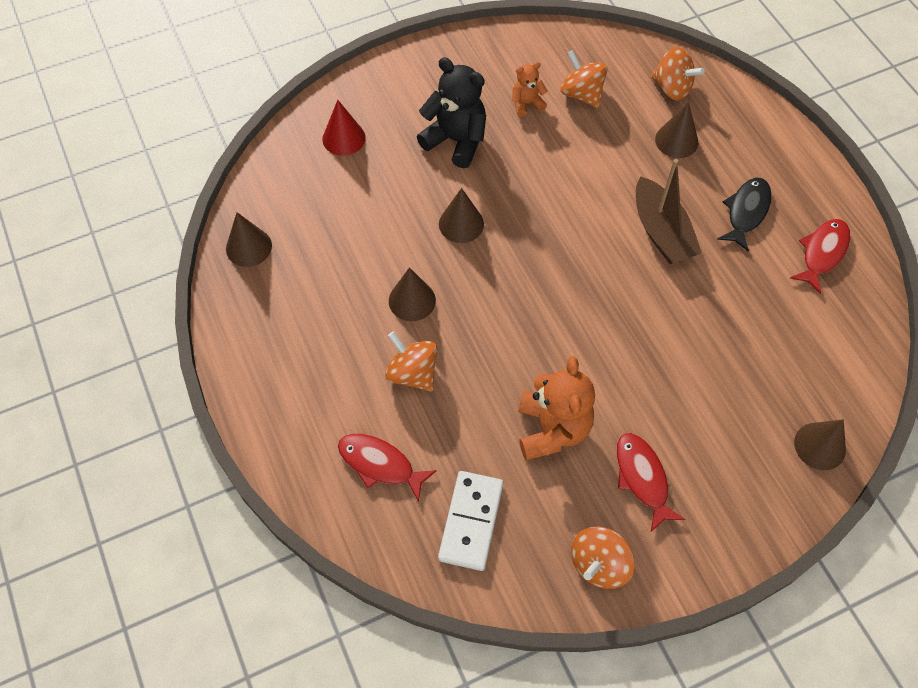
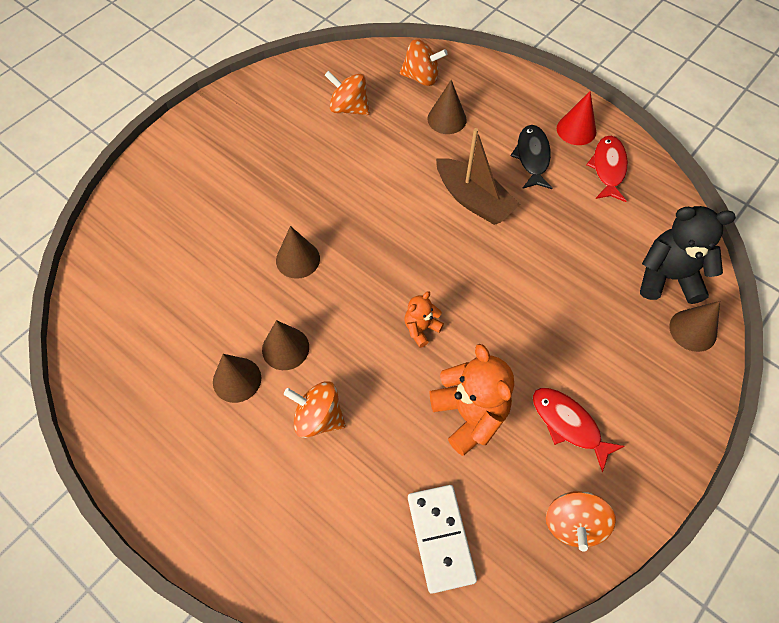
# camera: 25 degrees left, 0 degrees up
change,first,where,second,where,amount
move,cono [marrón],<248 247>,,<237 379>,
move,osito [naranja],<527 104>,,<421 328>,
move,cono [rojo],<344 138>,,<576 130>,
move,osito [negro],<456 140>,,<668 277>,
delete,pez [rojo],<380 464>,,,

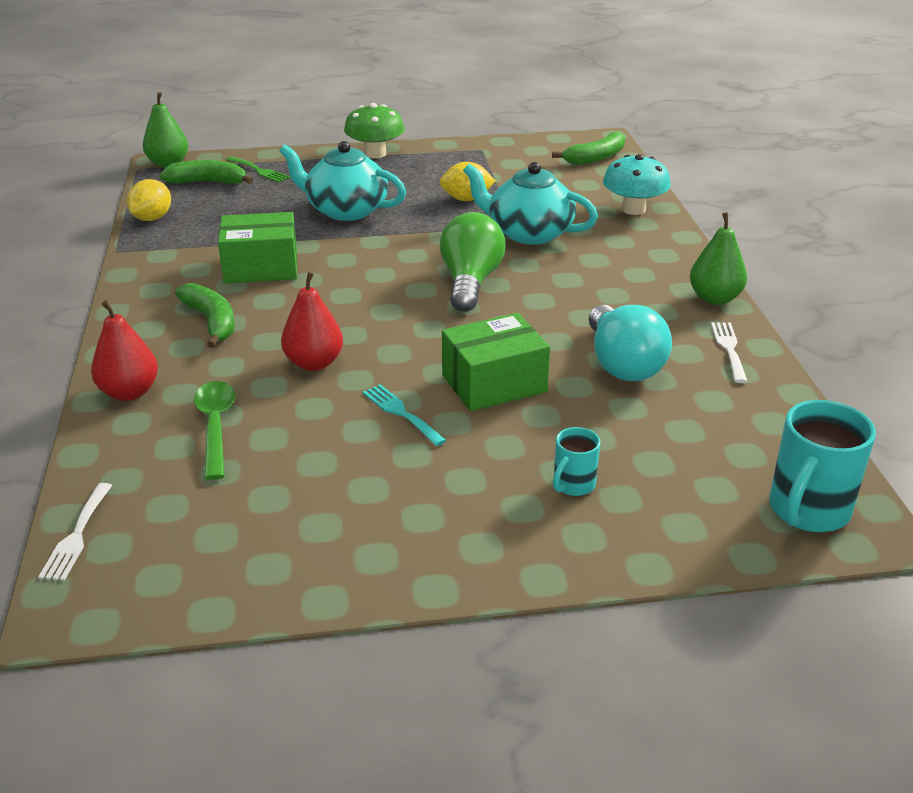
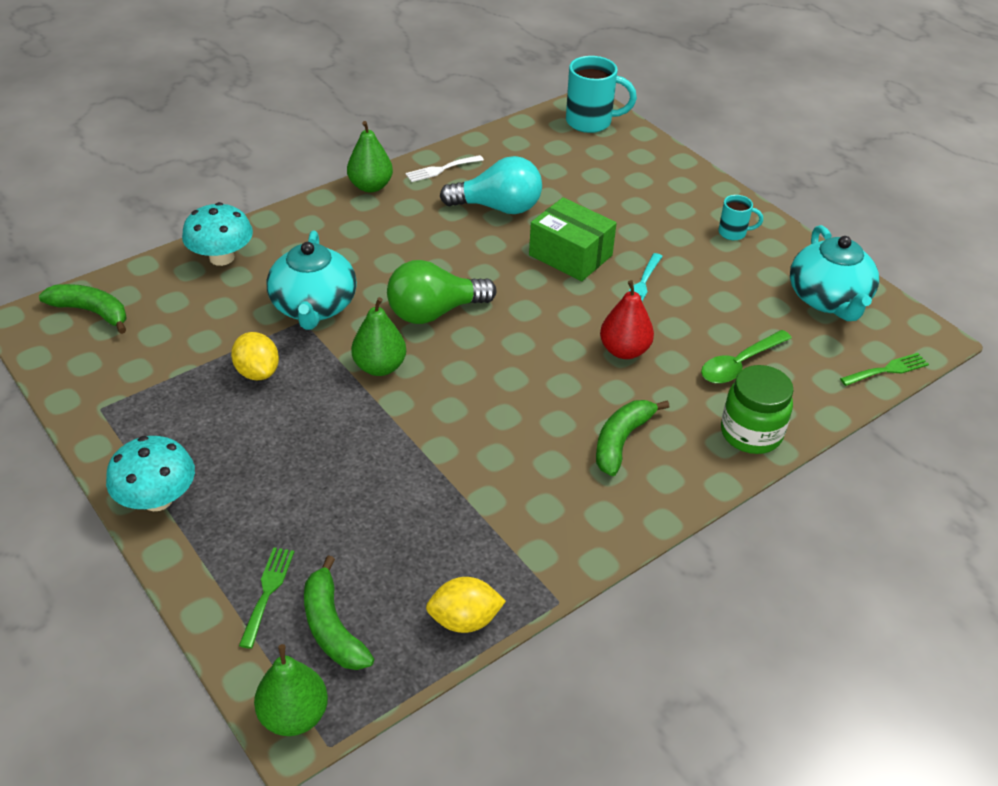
# camera: 120 degrees left, 10 degrees up
change,first,where,second,where,amount
recolor,seta [verde],<375 154>,seta [turquesa],<157 499>,
insert,,,pera [verde],<380 367>,
rotate,bombilla [turquesa],<622 364>,,<498 207>,45 degrees clockwise
move,taza [turquesa],<573 485>,,<733 233>,
replace,pera [rojo],<129 392>,tarro [verde],<751 433>,
move,tetera [turquesa],<345 210>,,<828 299>,
recolor,tenedor [blanco],<76 536>,tenedor [verde],<887 370>,
delete,caja [verde],<261 267>,,,

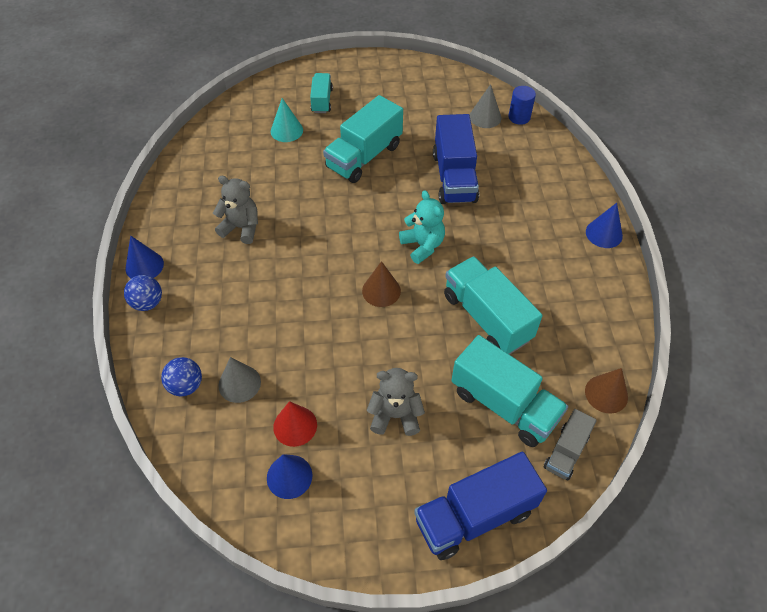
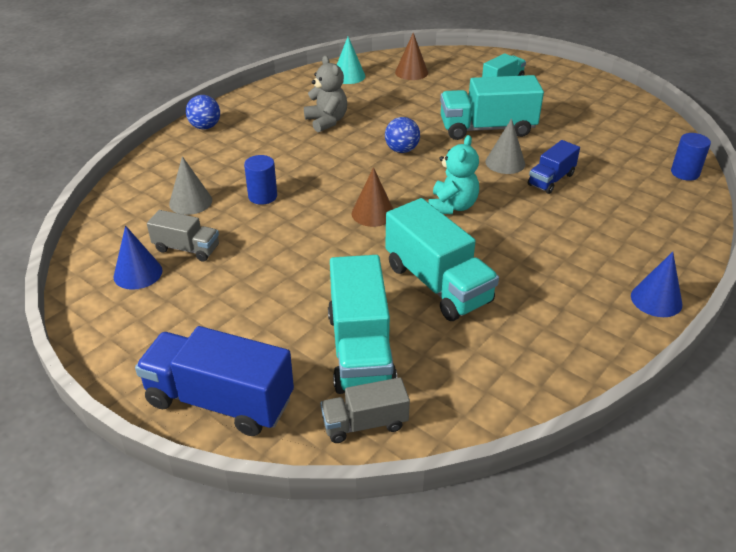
# camera: 45 degrees right, 15 degrees down
change,first,where,second,where,amount
replace,cono [rojo],<295 426>,camión [gris],<186 248>,
insert,,,cilindro [azul],<262 196>,
move,cono [turquesa],<286 130>,,<348 76>,
move,pelota [azul],<186 385>,,<401 150>,
rotate,camión [turquesa],<487 317>,,<437 284>,135 degrees clockwise
move,cono [marrón],<606 394>,,<411 72>,
move,cono [gris],<485 117>,,<505 163>,
resize,camión [azul],<454 177>,,<551 180>,x0.56
delete,cono [azul],<144 266>,,,
delete,osito [gris],<395 415>,,,

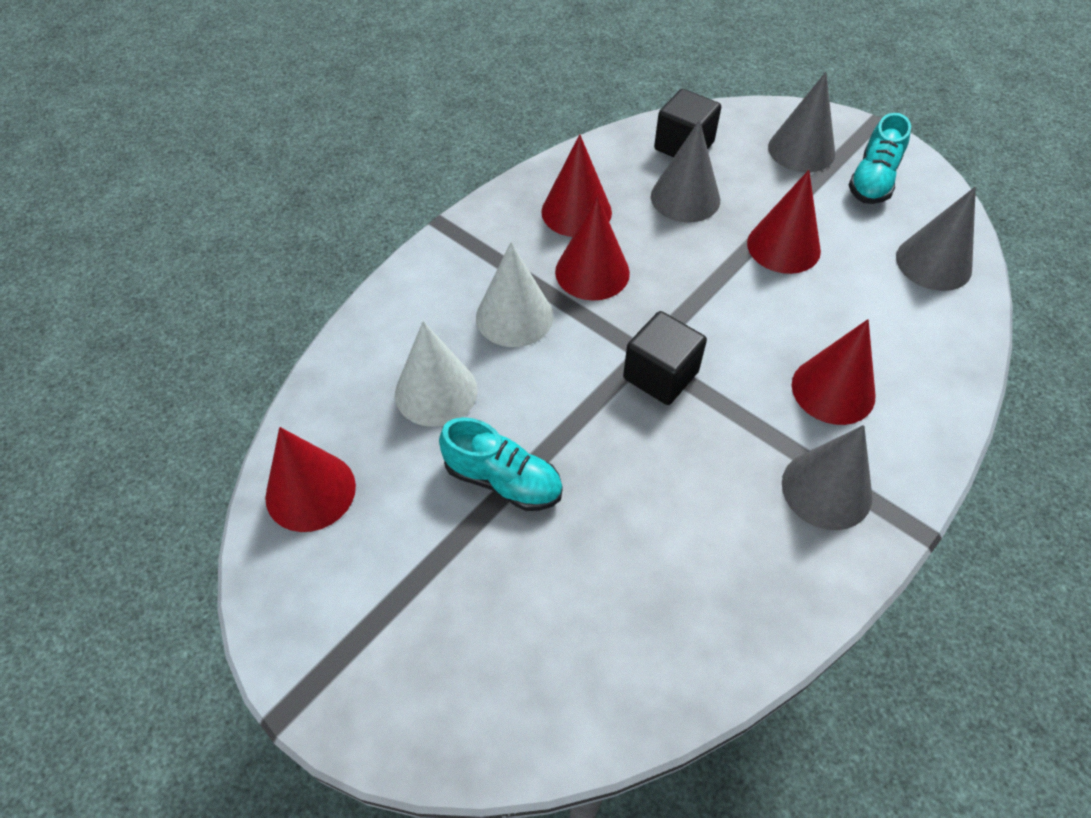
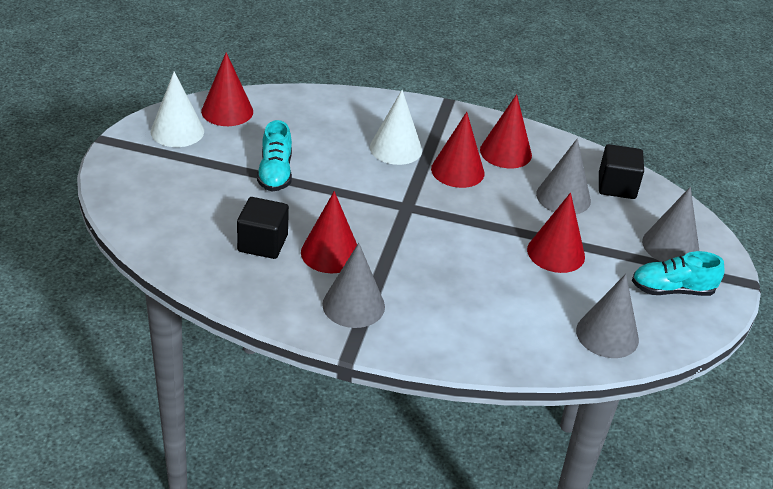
# camera: 60 degrees right, 15 degrees down
change,first,where,second,where,amount
move,cono [blanco],<436 392>,,<177 131>,
move,cubo [negro],<660 375>,,<262 243>,
move,cono [rojo],<833 390>,,<330 253>,

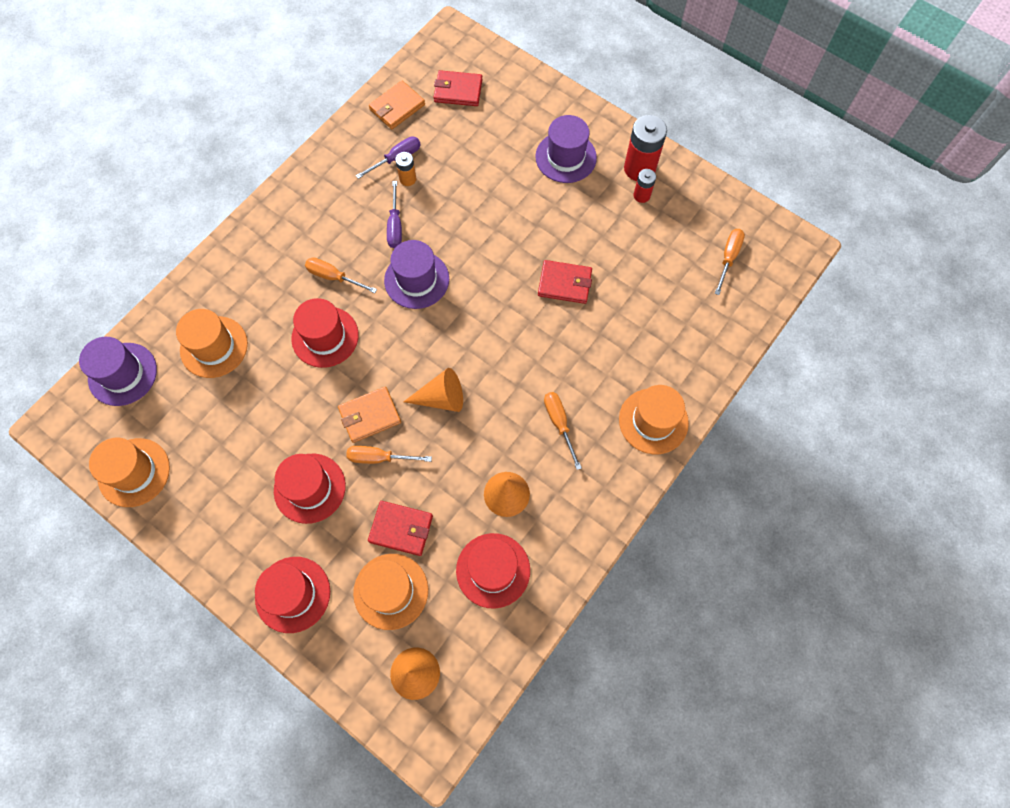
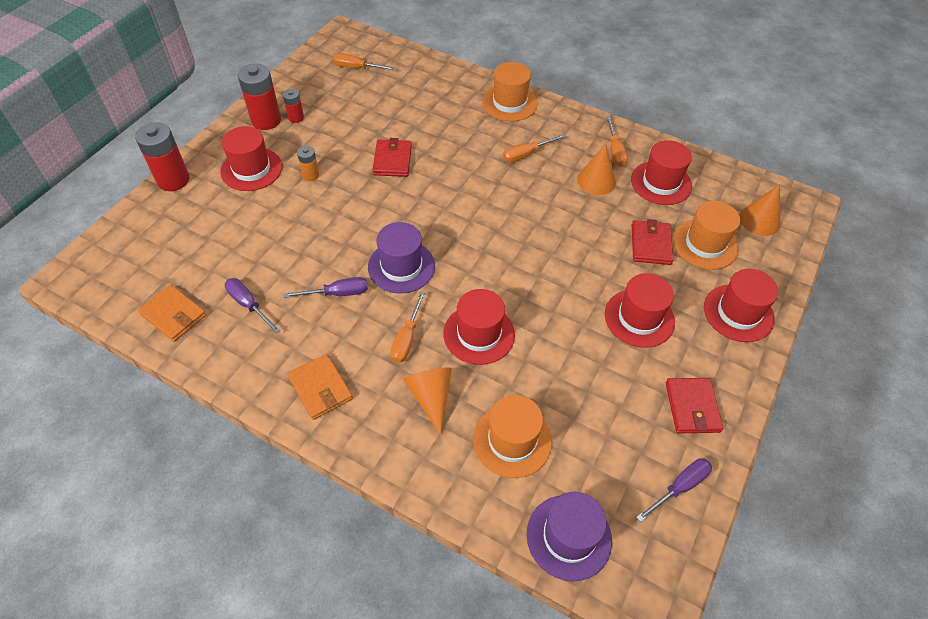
# camera: 100 degrees left, 15 degrees down
change,first,where,second,where,amount
insert,,,pila [rojo],<173 180>,
recolor,sombrero [morado],<566 157>,sombrero [rojo],<251 169>,
move,cartera [naranja],<370 415>,,<320 388>,
move,pila [naranja],<408 179>,,<310 175>,
move,cono [naranja],<441 398>,,<431 397>,
move,destornillador [naranja],<379 458>,,<614 151>,
replace,sombrero [naranja],<134 472>,destornillador [morado],<679 487>,
move,cartera [rojo],<458 91>,,<692 407>,

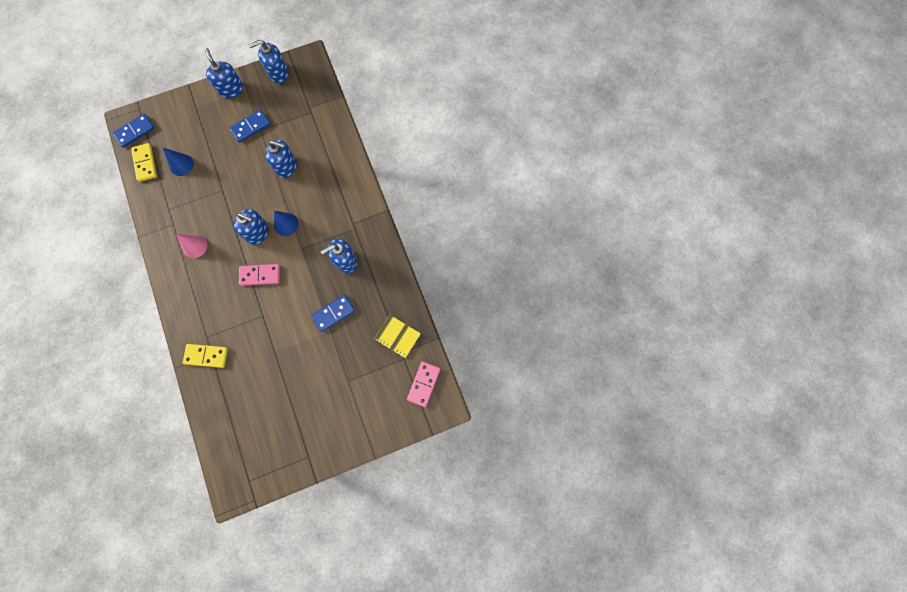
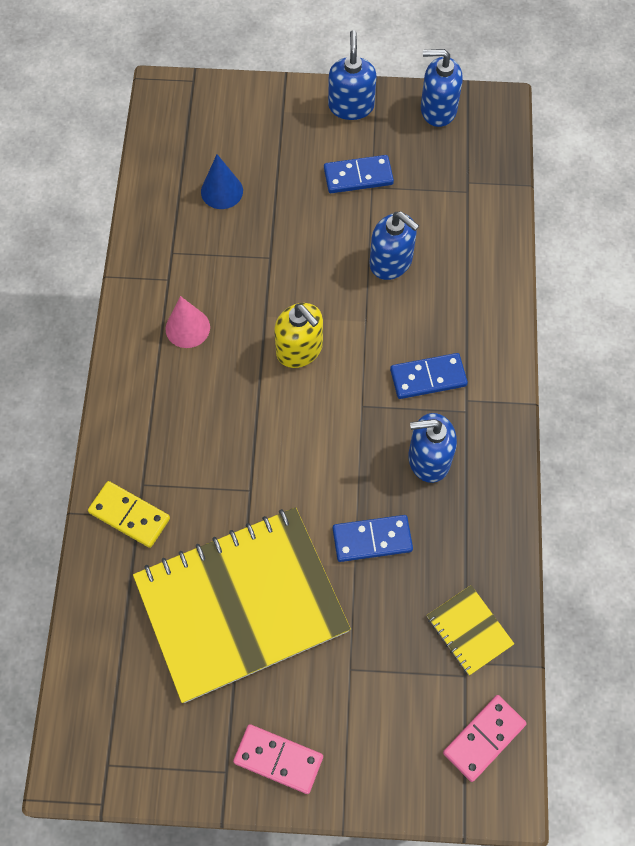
# camera: 25 degrees right, 10 degrees down
change,first,where,second,where,amount
insert,,,cuaderno [amarillo],<241 604>,
move,ficha de dominó [rosa],<260 275>,,<278 759>,
recolor,dispensador de jabón [azul],<258 232>,dispensador de jabón [amarillo],<299 349>,
move,ficha de dominó [azul],<135 131>,,<428 378>,
delete,ficha de dominó [amarillo],<145 163>,,,
delete,cono [azul],<286 224>,,,

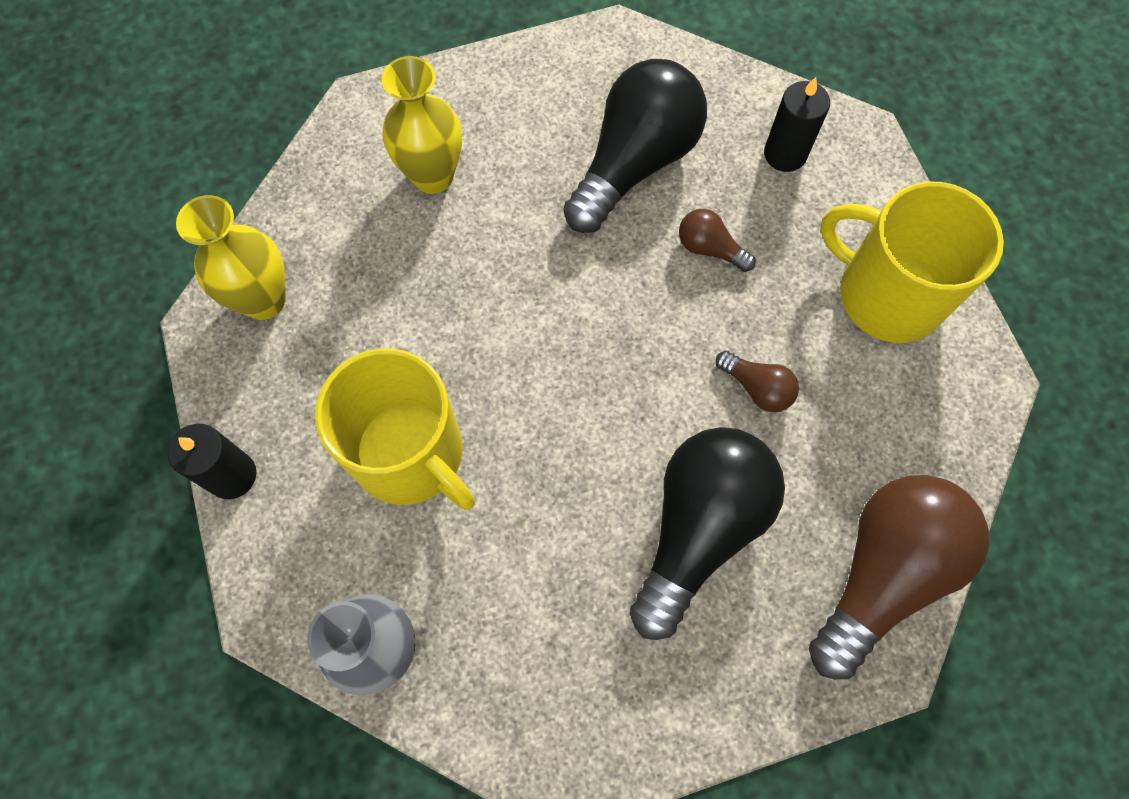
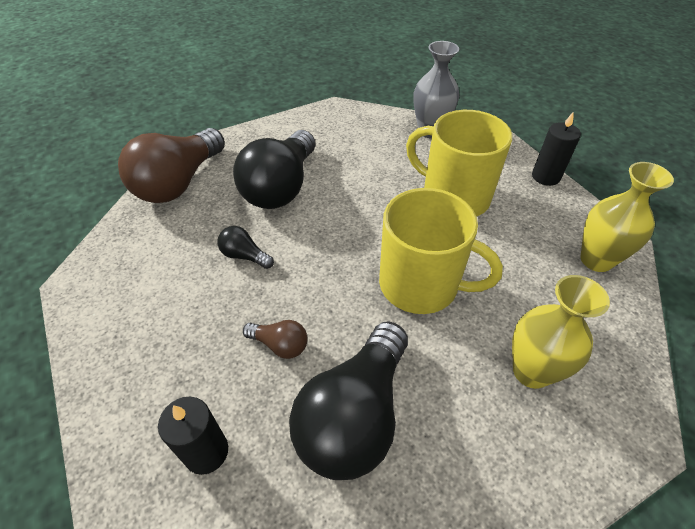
# camera: 170 degrees right, 20 degrees down
change,first,where,second,where,amount
recolor,bombilla [marrón],<757 388>,bombilla [negro],<245 256>,
move,taza [amarillo],<887 295>,,<420 285>,

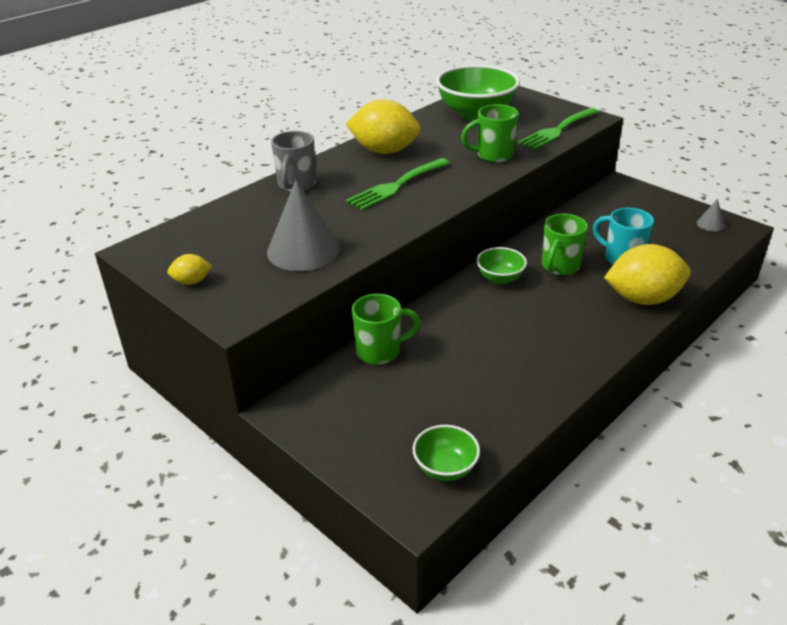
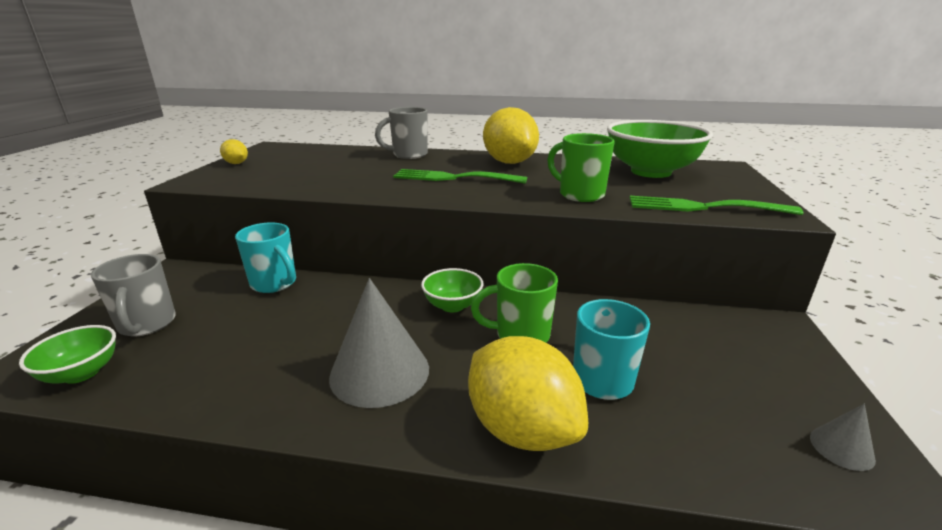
# camera: 55 degrees right, 10 degrees down
change,first,where,second,where,amount
insert,,,taza [gris],<147 325>,
recolor,taza [verde],<380 351>,taza [turquesa],<274 284>,
move,cono [gris],<303 250>,,<379 372>,

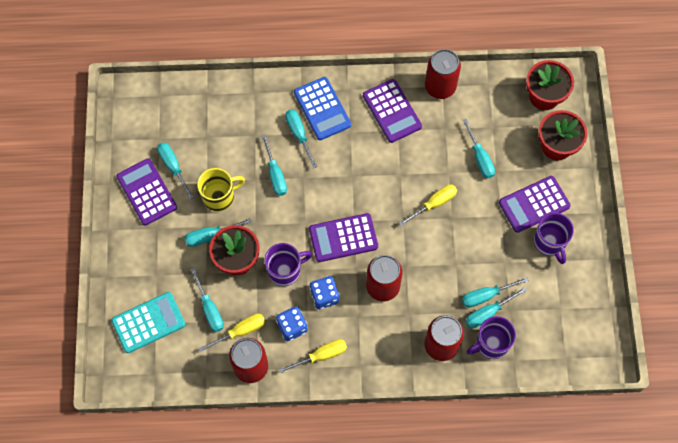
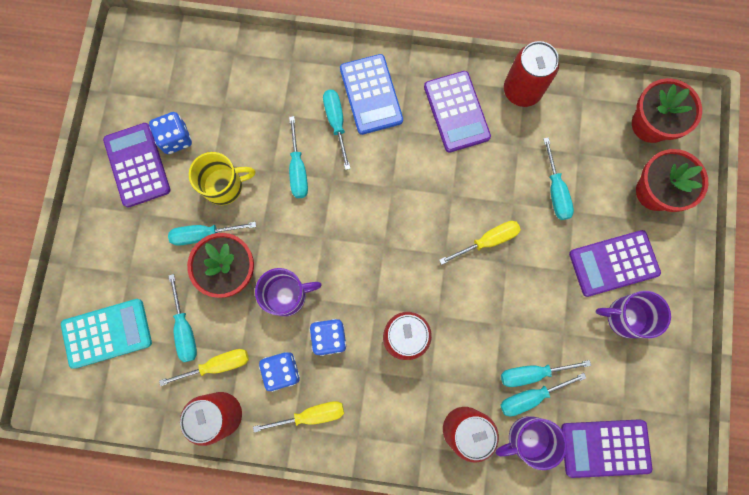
# camera: 10 degrees right, 10 degrees up
change,first,where,second,where,amount
replace,destornillador [turquesa],<173 167>,dado [azul],<175 139>,
move,calculadora [morado],<343 238>,,<605 448>,
rotate,taza [morado],<550 242>,,<625 317>,105 degrees clockwise

